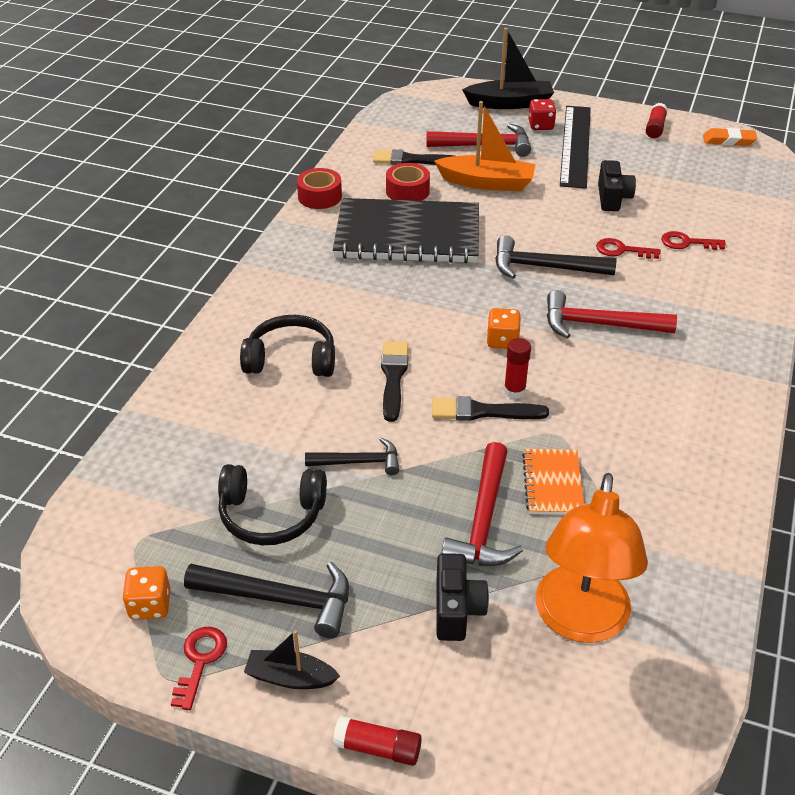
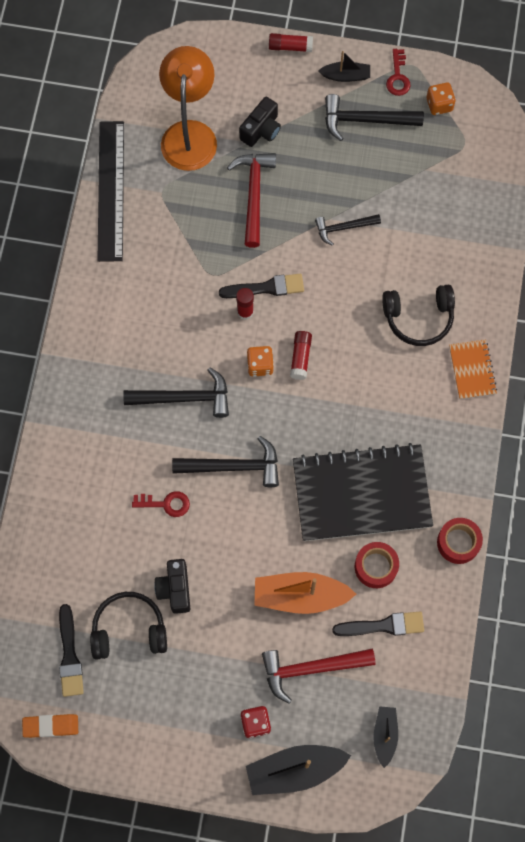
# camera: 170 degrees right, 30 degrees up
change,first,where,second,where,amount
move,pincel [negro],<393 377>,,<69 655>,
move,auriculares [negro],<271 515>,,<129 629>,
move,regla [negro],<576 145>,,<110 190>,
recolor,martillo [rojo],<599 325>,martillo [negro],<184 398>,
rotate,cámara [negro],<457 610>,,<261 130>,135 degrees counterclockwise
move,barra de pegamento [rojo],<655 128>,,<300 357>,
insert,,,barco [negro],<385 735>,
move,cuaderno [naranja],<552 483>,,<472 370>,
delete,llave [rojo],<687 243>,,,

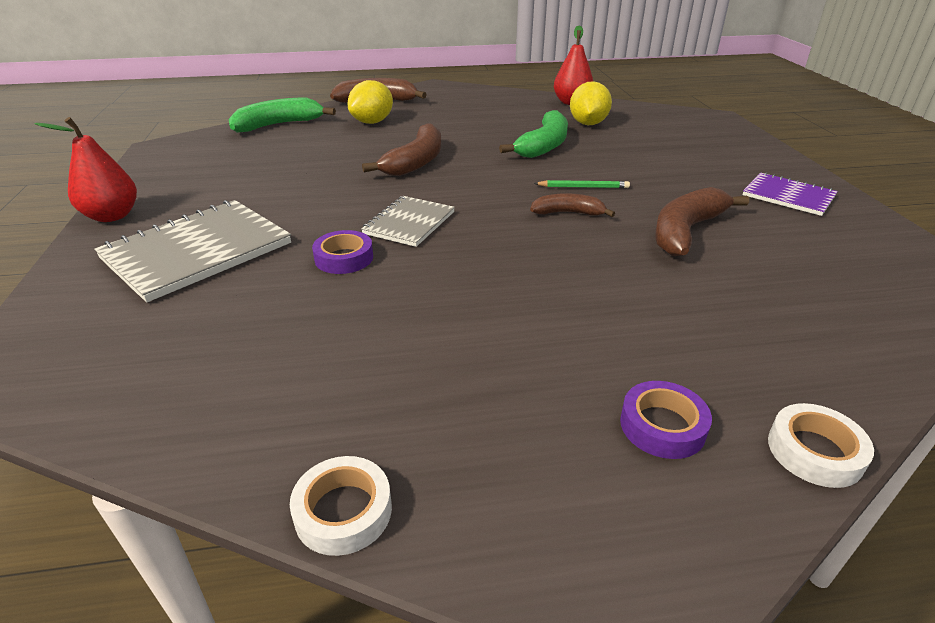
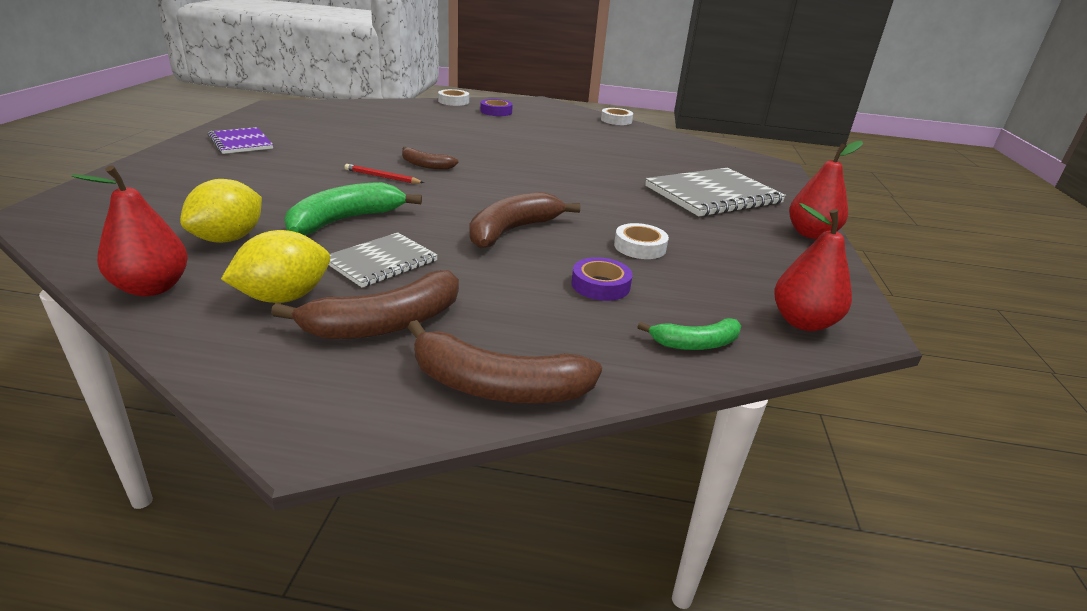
# camera: 165 degrees left, 5 degrees down
change,first,where,second,where,amount
move,limón [amarillo],<372 122>,,<284 297>,
move,plátano [marrón],<686 231>,,<385 323>,
move,cuaderno [gris],<409 223>,,<381 262>,
recolor,lápiz [verde],<583 187>,lápiz [rojo],<382 177>,
move,cinta adhesiva [morado],<344 258>,,<600 285>,
insert,,,cinta adhesiva [blanco],<640 247>,
resize,plátano [verde],<278 125>,,<695 343>,x0.59
insert,,,pera [rojo],<803 322>,

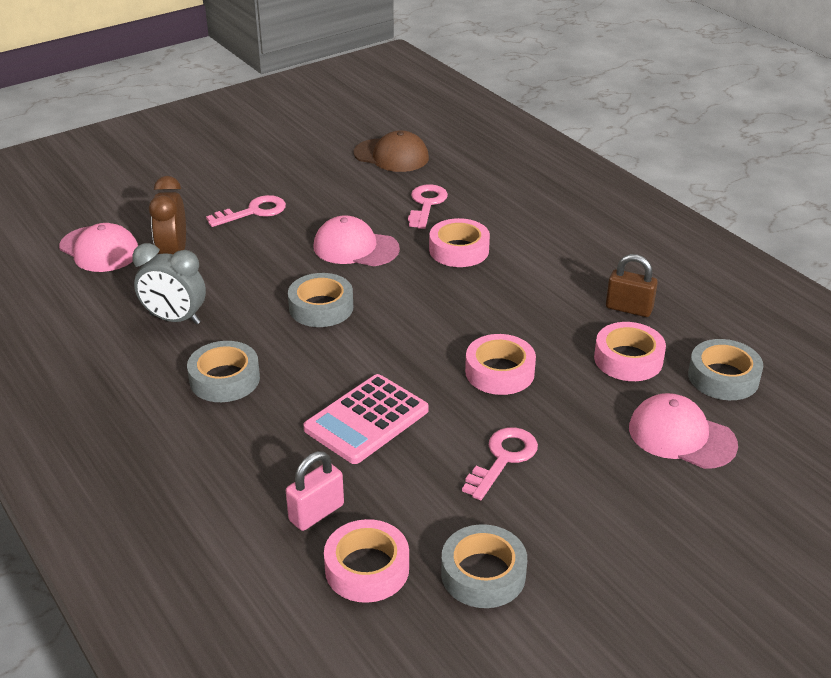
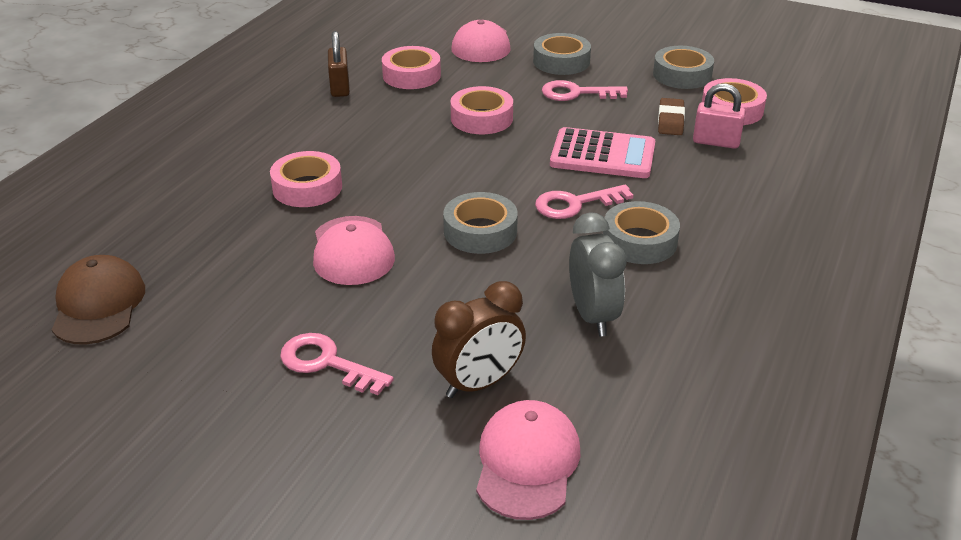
# camera: 120 degrees left, 0 degrees up
change,first,where,second,where,amount
move,cinta adhesiva [gris],<723 377>,,<561 61>,
move,llave [rosa],<426 204>,,<575 204>,
insert,,,goma de borrar [marrón],<670 120>,

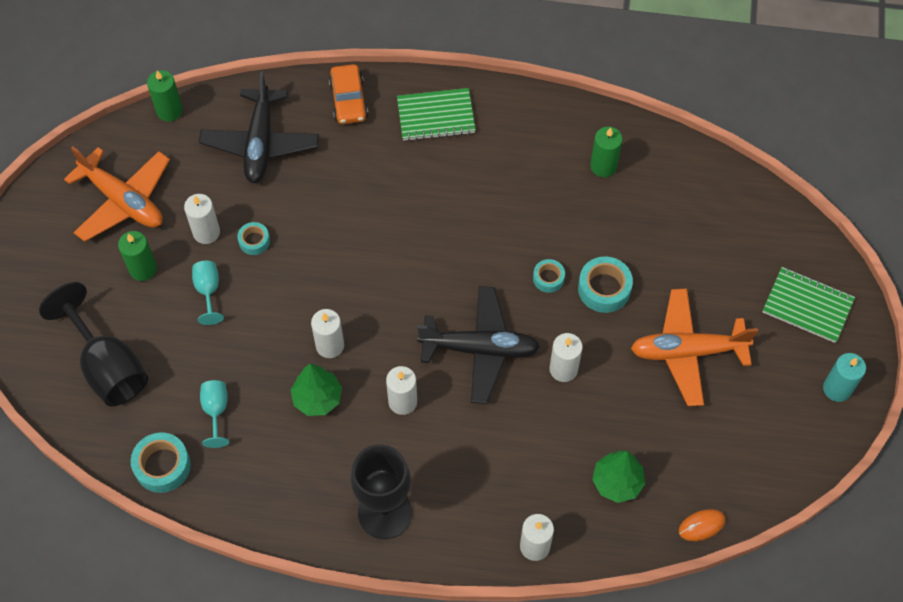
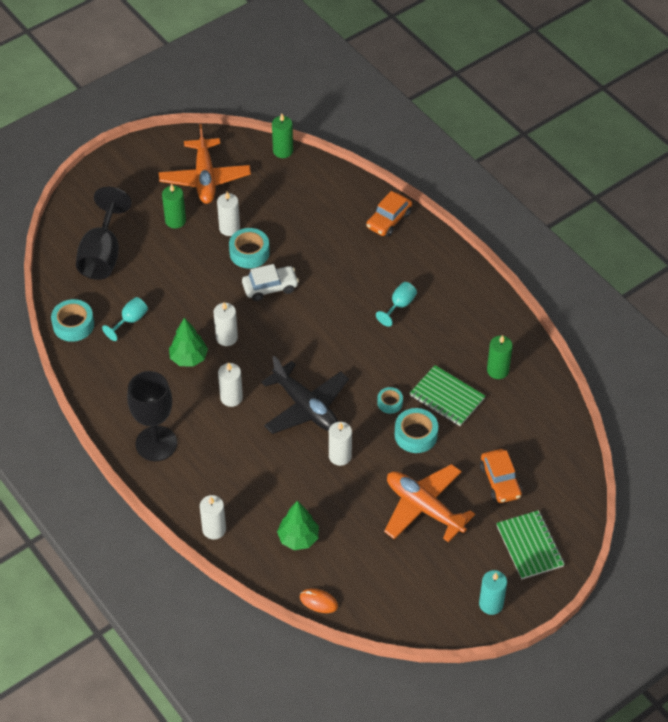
# camera: 45 degrees right, 10 degrees down
change,first,where,second,where,amount
resize,cinta adhesiva [turquesa],<254 241>,,<249 252>,x1.67
insert,,,coche [blanco],<270 287>,
move,copa [turquesa],<208 291>,,<399 305>,
move,cuaderno [verde],<436 116>,,<447 397>,
insert,,,coche [naranja],<500 481>,
delete,avión [negro],<260 143>,,,

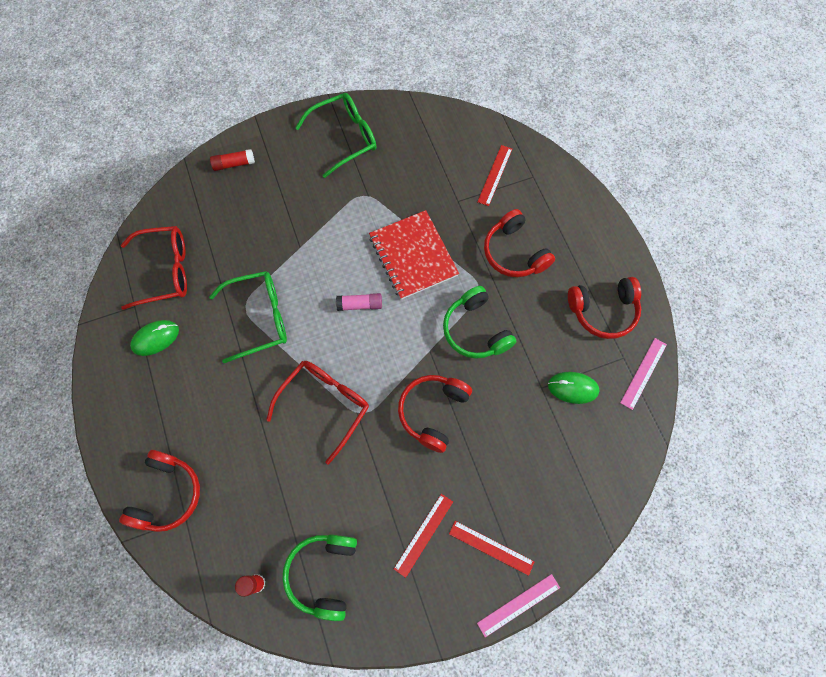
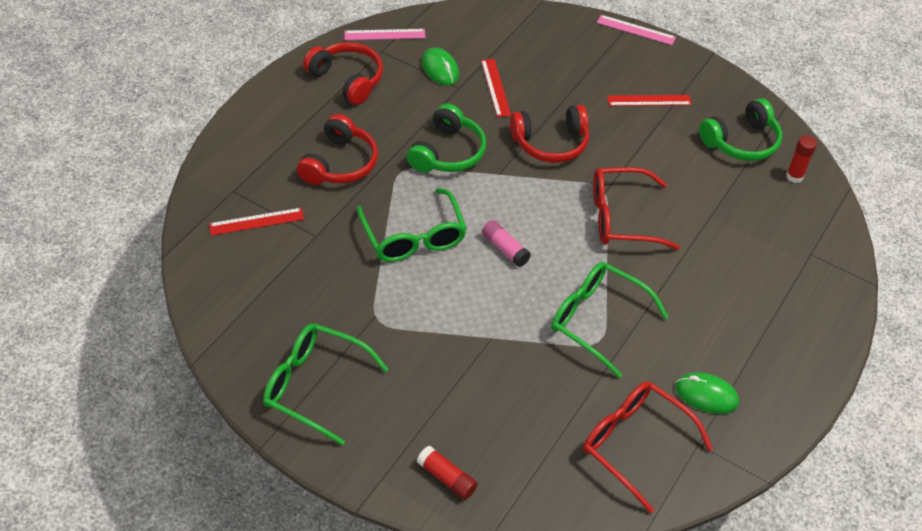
# camera: 130 degrees left, 20 degrees down
change,first,where,second,where,amount
replace,cuaderno [rojo],<413 256>,gafas [verde],<413 237>,
move,regla [rojo],<491 547>,,<495 87>,
delete,auriculares [rojo],<167 494>,,,

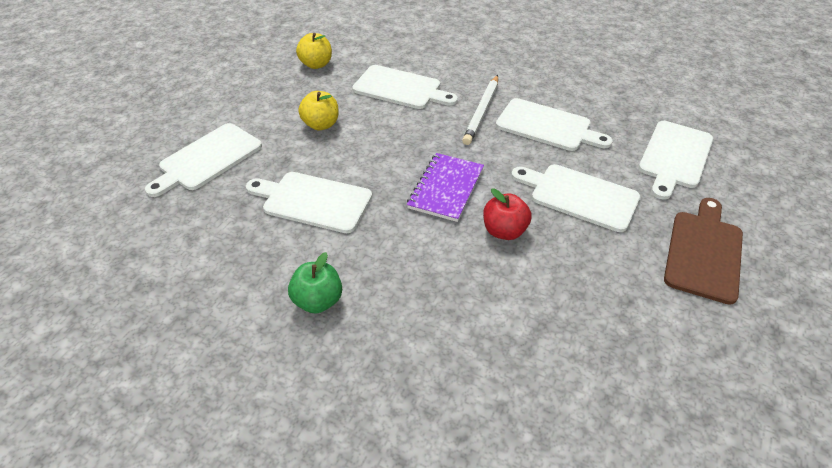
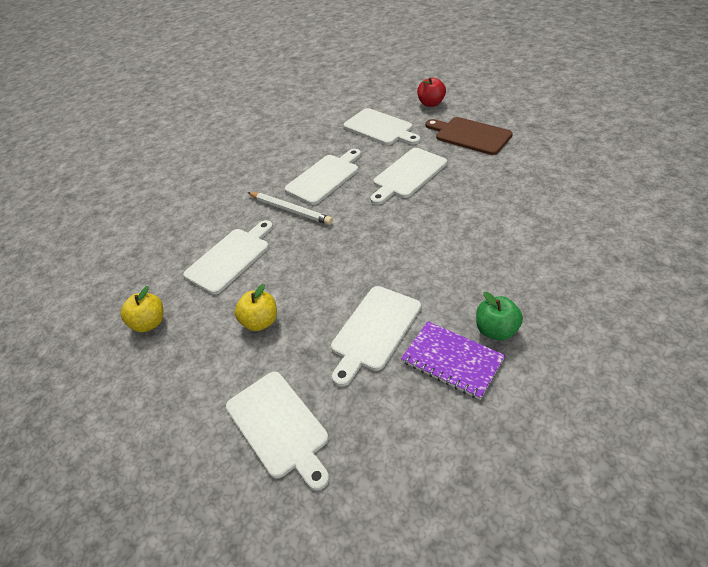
# camera: 70 degrees left, 0 degrees up
change,first,where,second,where,amount
move,cuaderno [morado],<446 188>,,<452 360>,
move,manzana [rojo],<504 231>,,<431 103>,

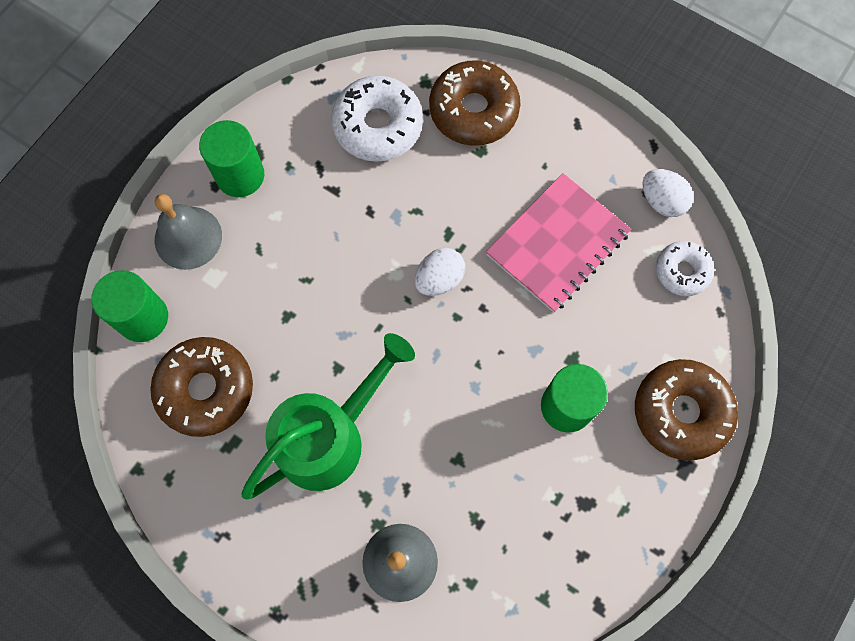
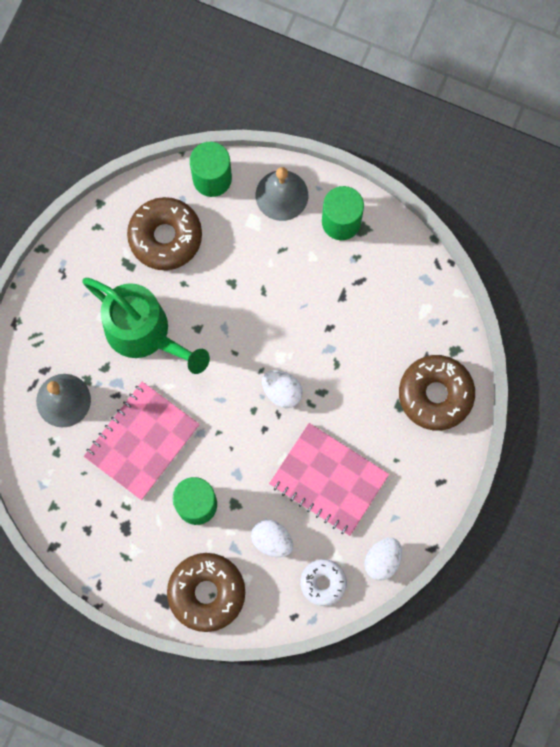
# camera: 80 degrees right, 5 degrees up
change,first,where,second,where,amount
insert,,,cuaderno [rosa],<142 441>,
insert,,,huevo [blanco],<272 540>,
delete,rosquilla [blanco],<378 126>,,,

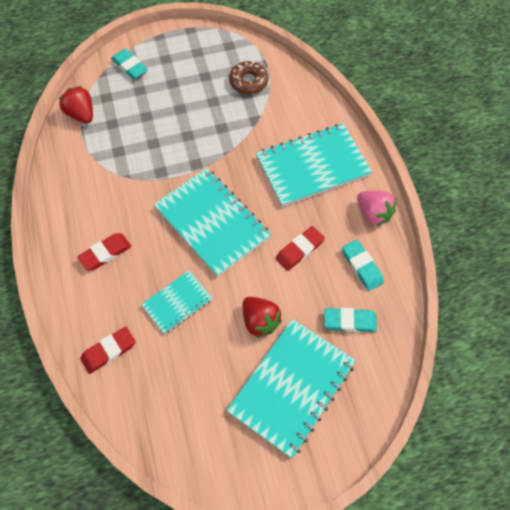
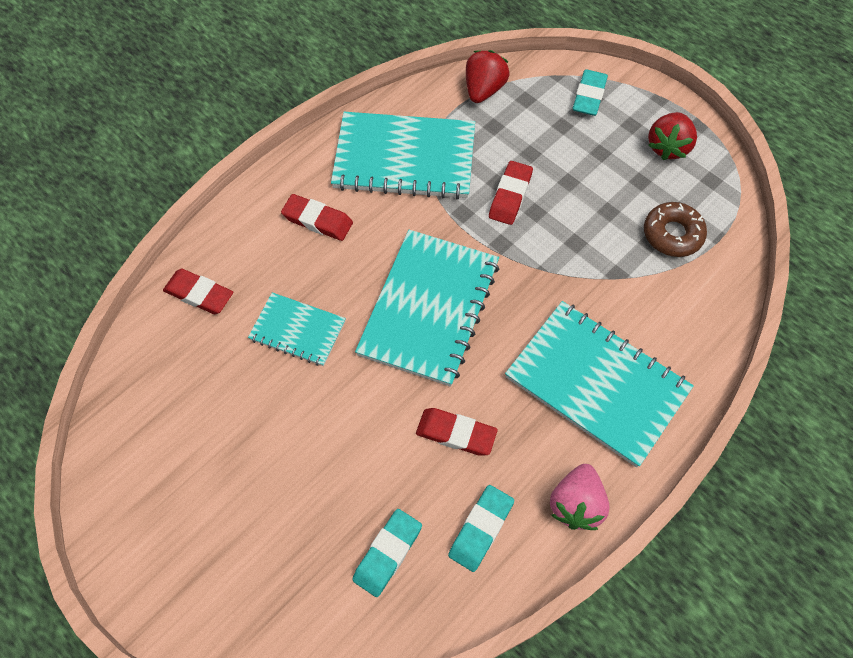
# camera: 60 degrees right, 0 degrees up
change,first,where,second,where,amount
move,cuaderno [turquesa],<291 387>,,<404 158>,
rotate,goma de borrar [turquesa],<349 321>,,<387 553>,60 degrees clockwise
insert,,,goma de borrar [rojo],<510 196>,
move,fresa [rojo],<260 321>,,<667 147>,

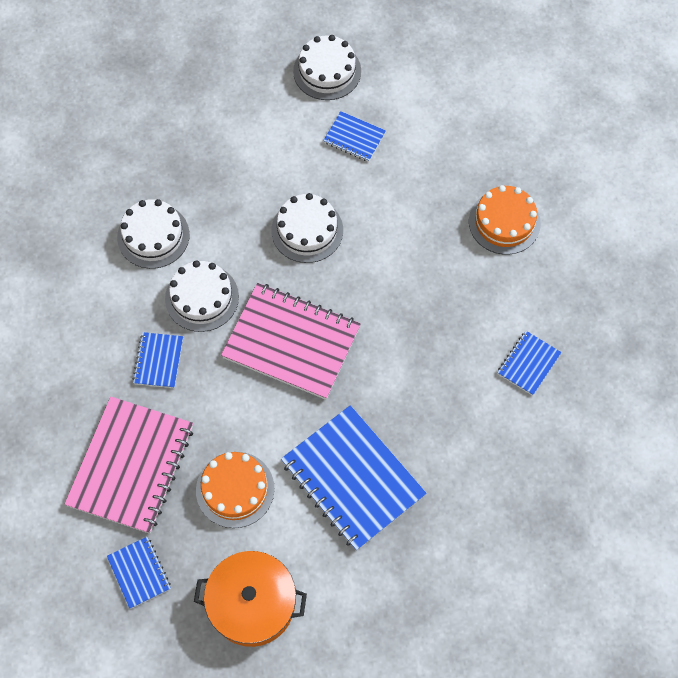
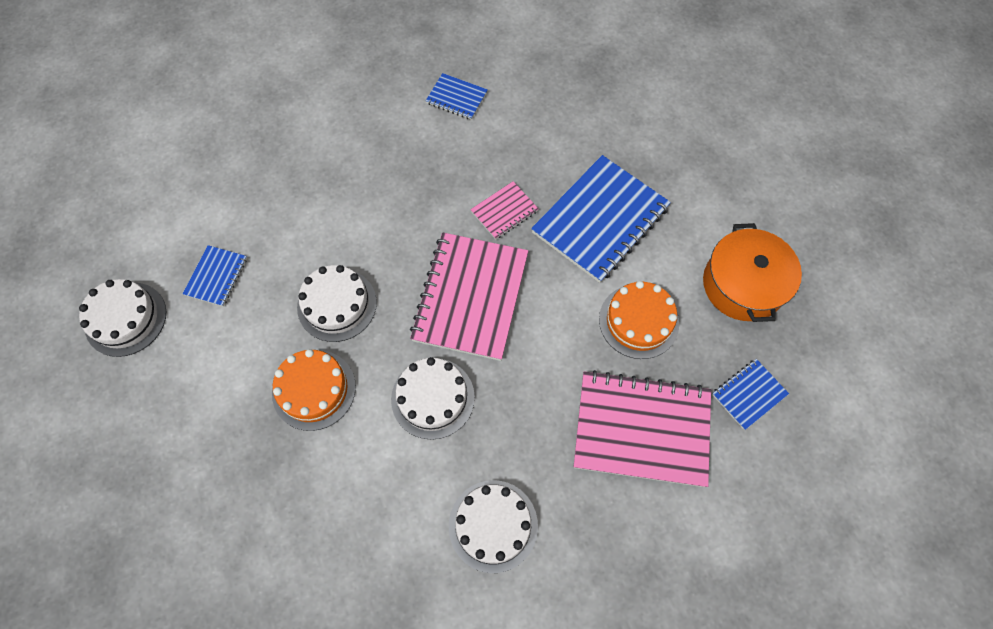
# camera: 100 degrees left, 0 degrees up
change,first,where,second,where,amount
move,tarta [naranja],<504 222>,,<314 389>,
move,tarta [blanco],<153 236>,,<493 525>,
insert,,,cuaderno [rosa],<504 211>,
delete,cuaderno [azul],<158 361>,,,

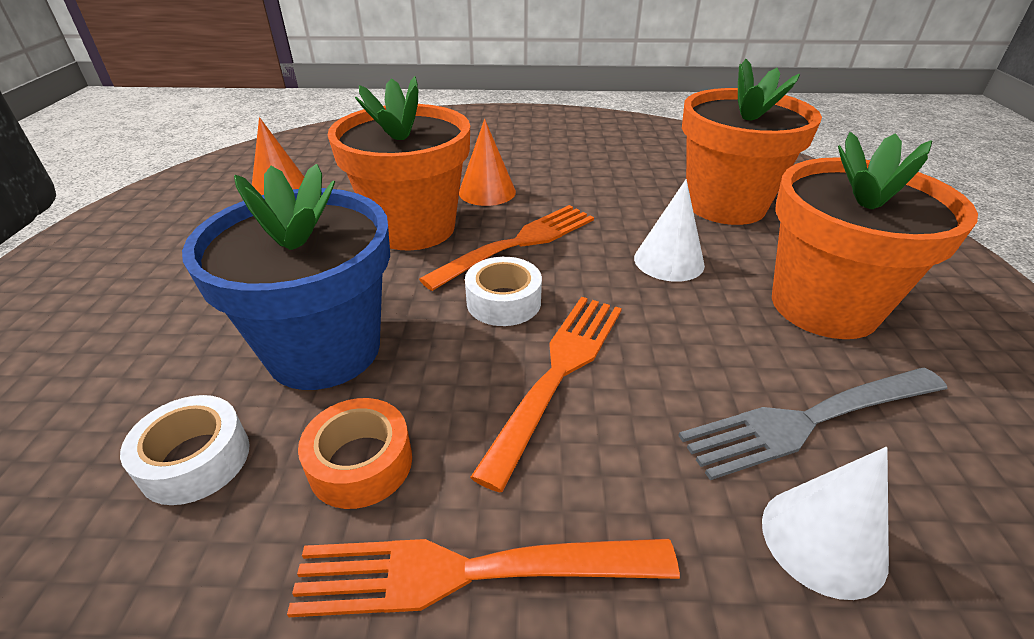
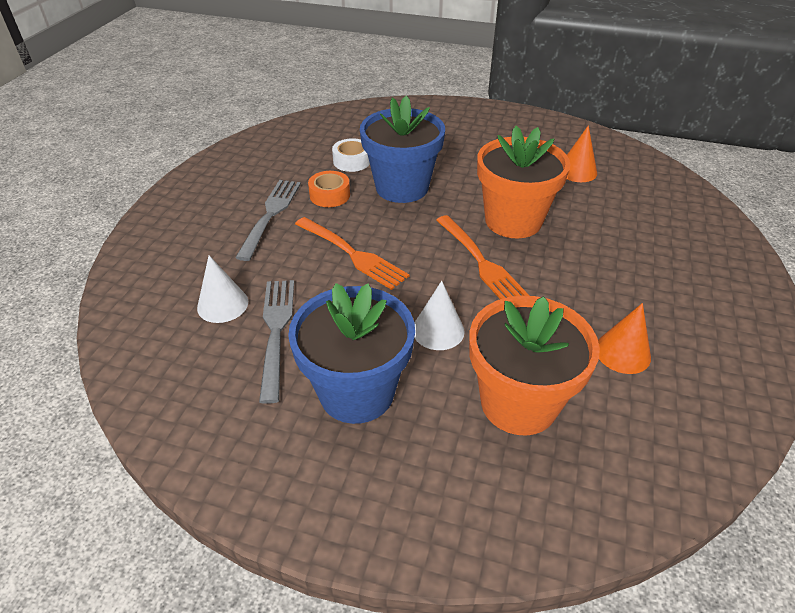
# camera: 105 degrees right, 5 degrees up
change,first,where,second,where,amount
recolor,tenedor [naranja],<472 571>,tenedor [gris],<270 215>,
recolor,maceta [naranja],<824 306>,maceta [azul],<356 392>,
move,cono [naranja],<487 192>,,<622 352>,
delete,cinta adhesiva [blanco],<503 302>,,,

